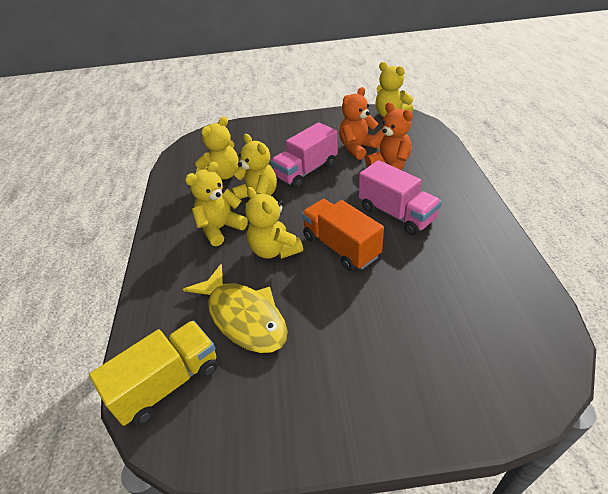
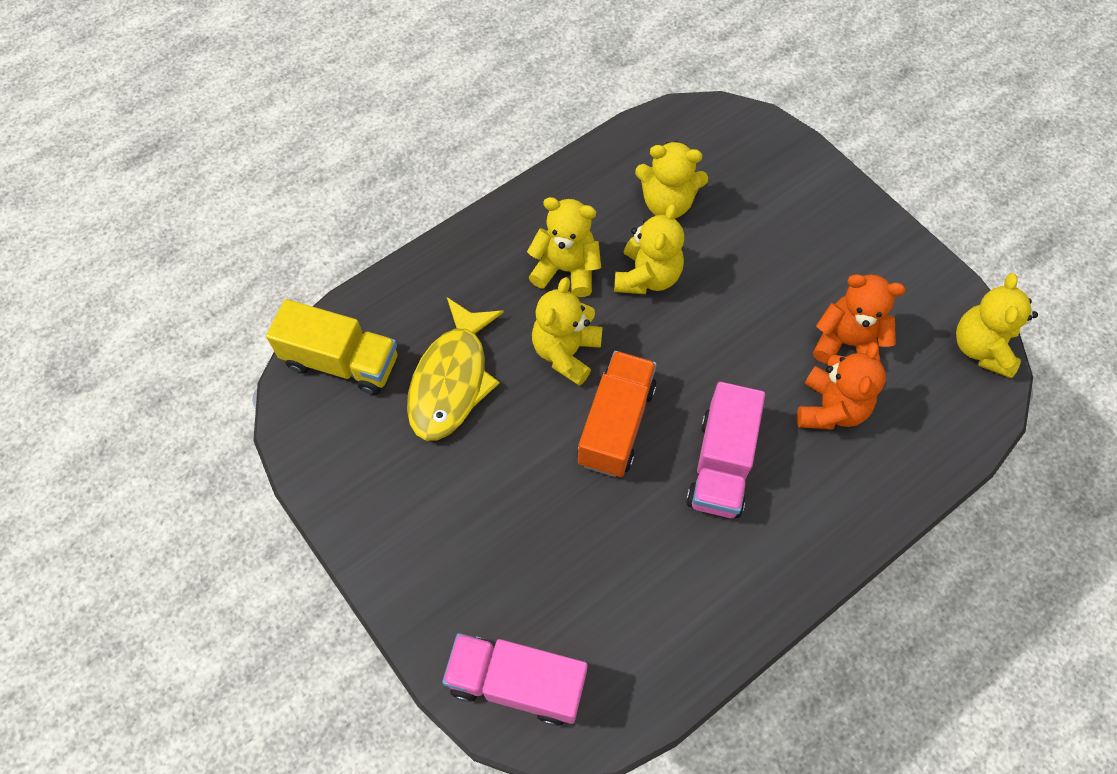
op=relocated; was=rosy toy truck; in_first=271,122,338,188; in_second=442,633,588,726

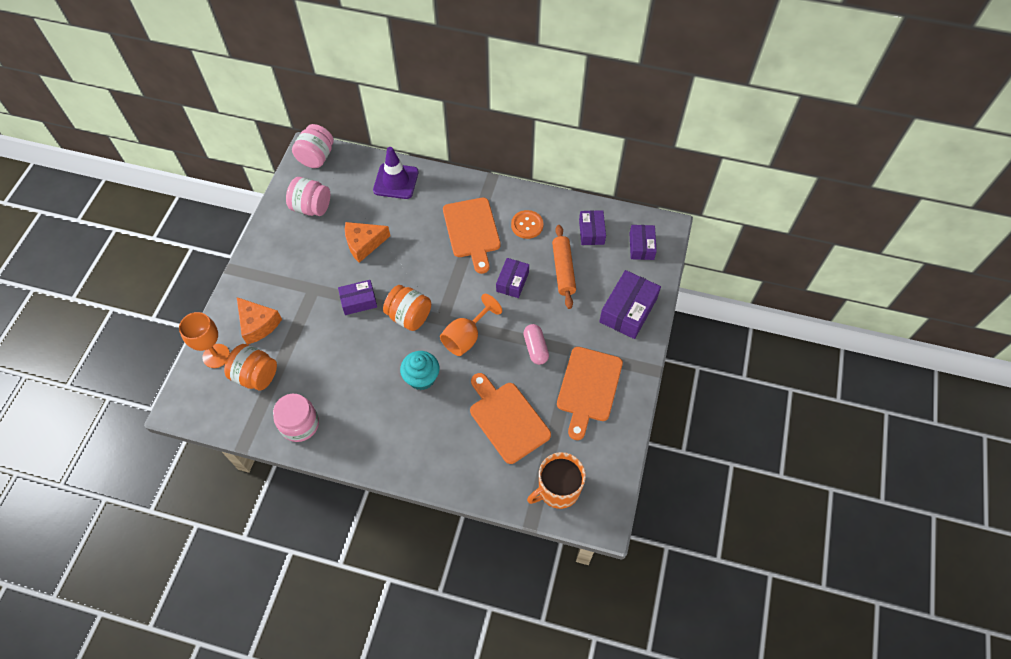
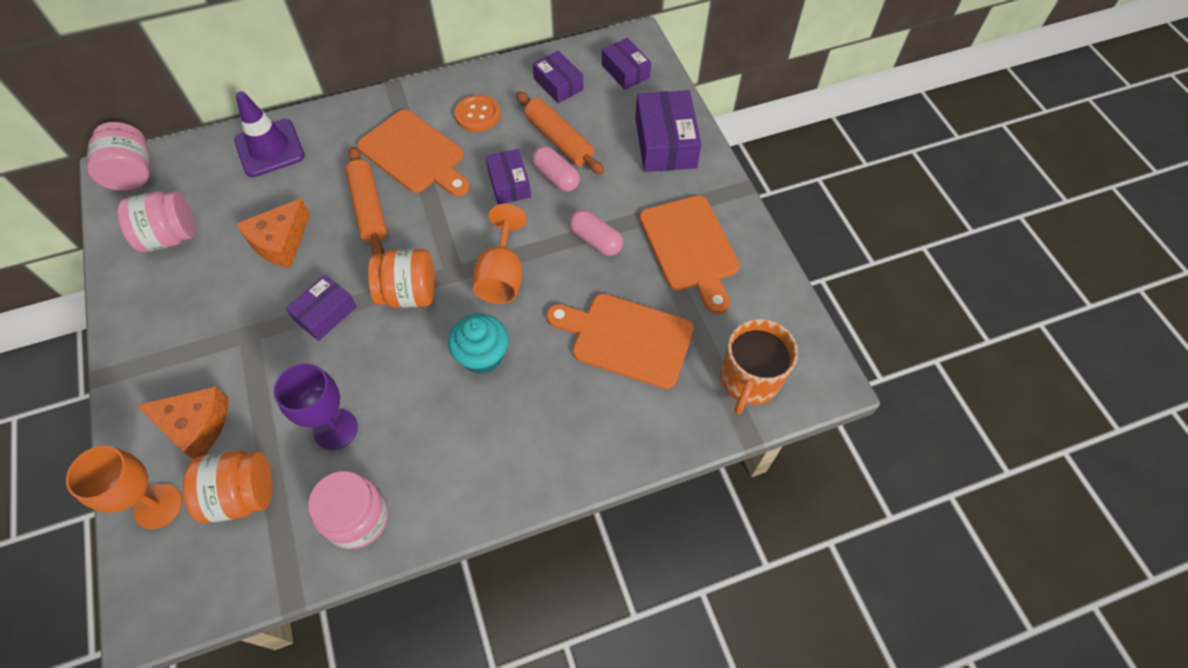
op=appeared; now=violet wine glass; in_second=274,363,358,450
op=appeared; now=bright orange dough roller; in_second=345,147,387,254
op=appeared; now=rosy pill; in_second=532,146,580,192

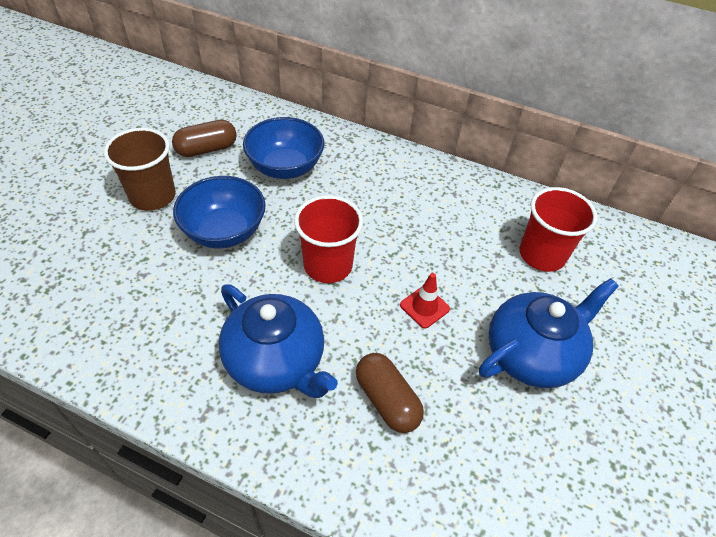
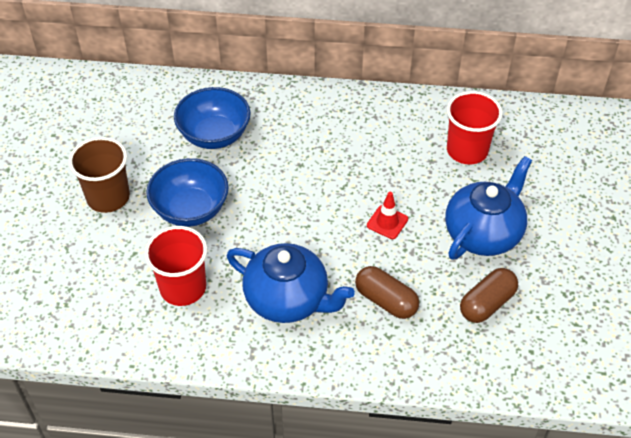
op=relocated; was=crimson tumbler; in_first=294,195,363,283; in_second=144,226,207,306
op=relocated; was=russet pill; in_first=172,119,237,157; in_second=460,268,518,323

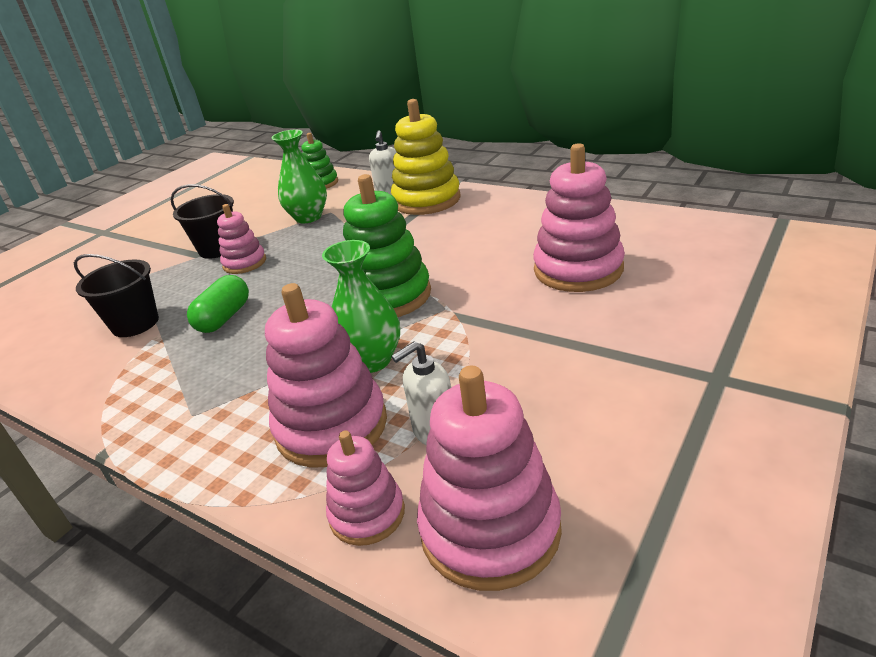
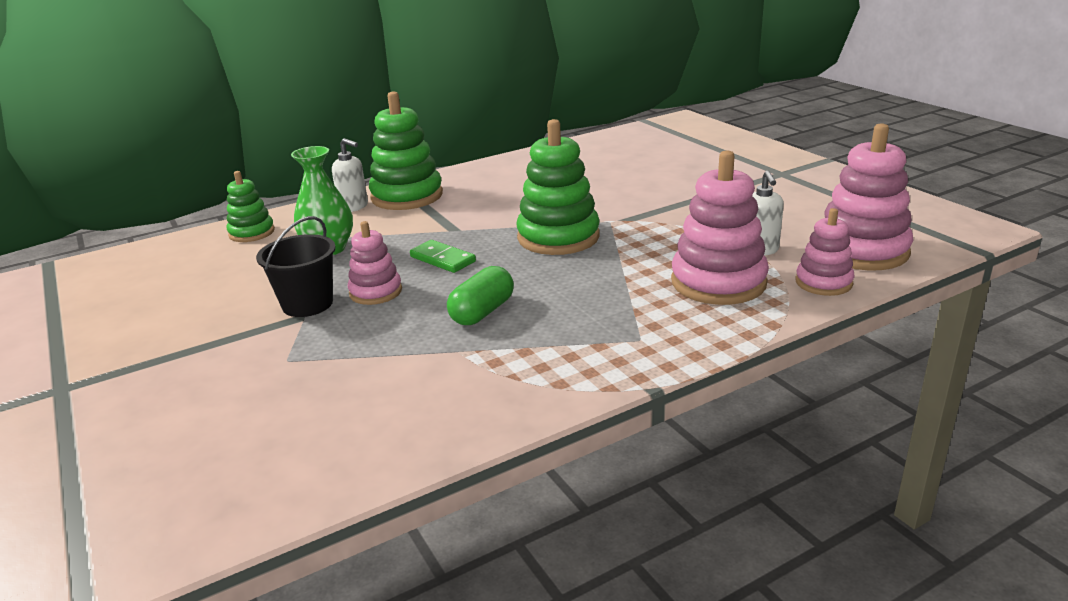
op=colour; was=yellow ring stacker; now=leaf-green ring stacker; in_first=391,99,461,215; in_second=369,91,443,210
op=appeared; now=leaf-green domino tile; in_second=410,240,476,273
op=spun; was=leaf-green pill; in_first=187,275,249,333; in_second=447,266,514,325; clockwise=75
op=missing; was=ebony bucket; in_first=74,254,159,337
op=missing; was=leaf-green tall vase; in_first=322,240,400,373
op=missing; was=rosy ring stacker; in_first=533,143,625,292

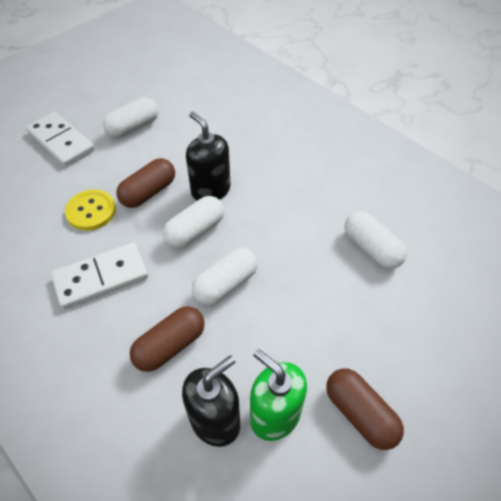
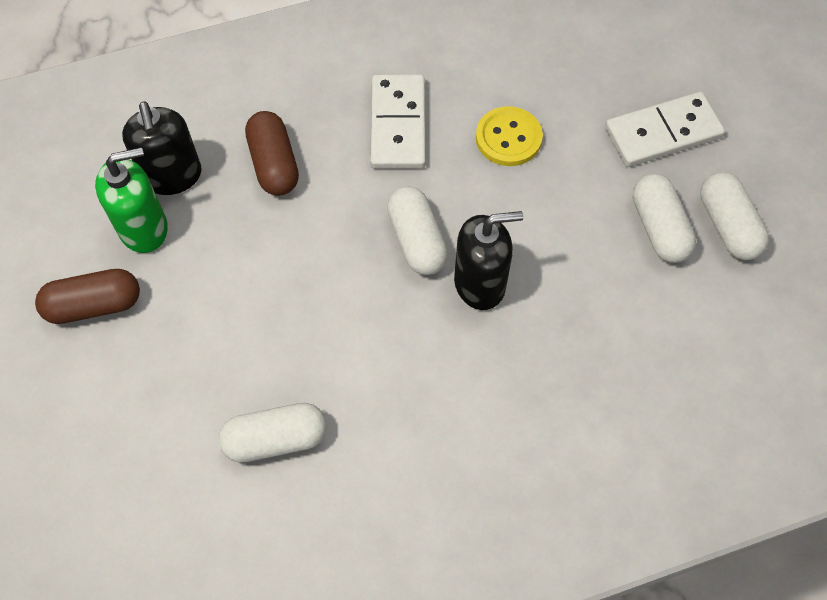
op=relocated; was=white pill; in_first=192,248,258,306; in_second=700,172,769,260
op=missing; was=russet pill; in_first=116,158,175,208

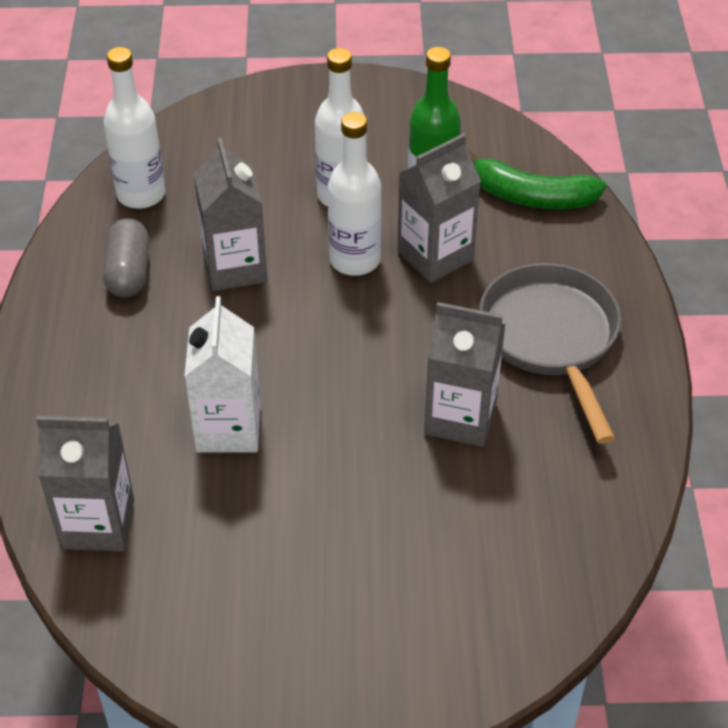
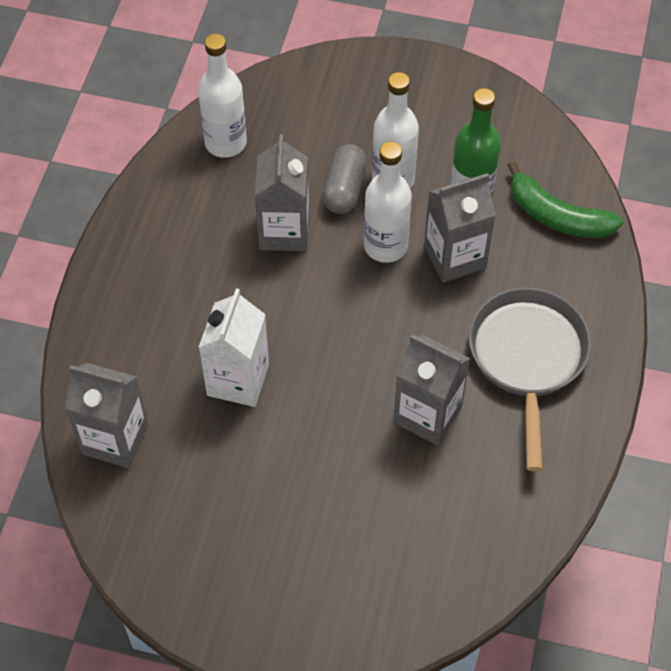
op=relocated; was=grey pill; in_first=103,218,149,297; in_second=323,144,367,214

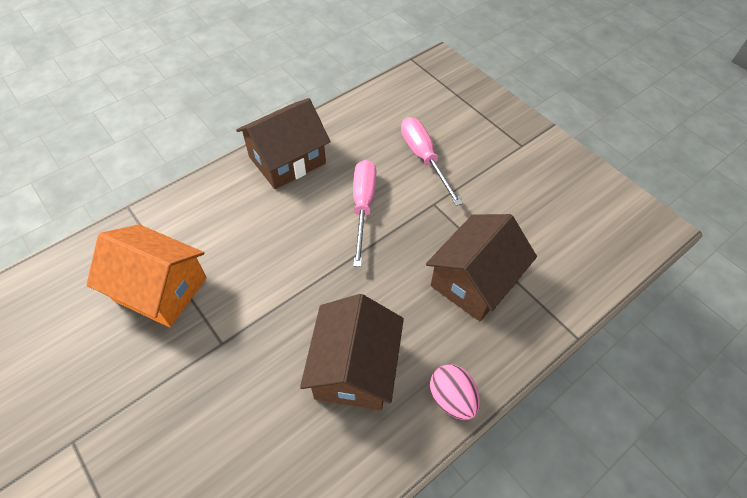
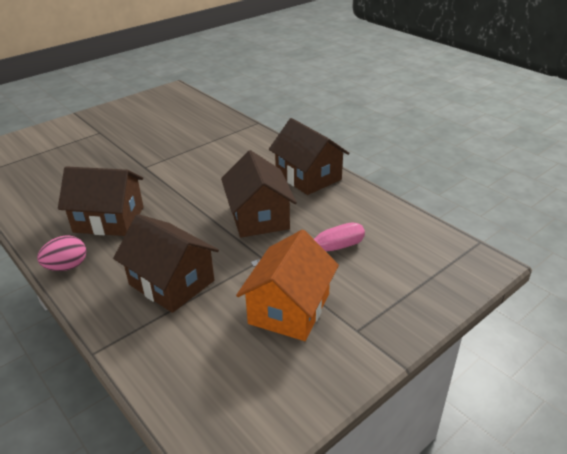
op=exchanged; was=rosy screwdriver; now=russet toy house; in_first=353,160,376,267; in_second=221,150,297,237
op=relocated; was=bright orange toy house; in_first=86,224,207,327; in_second=236,230,339,341

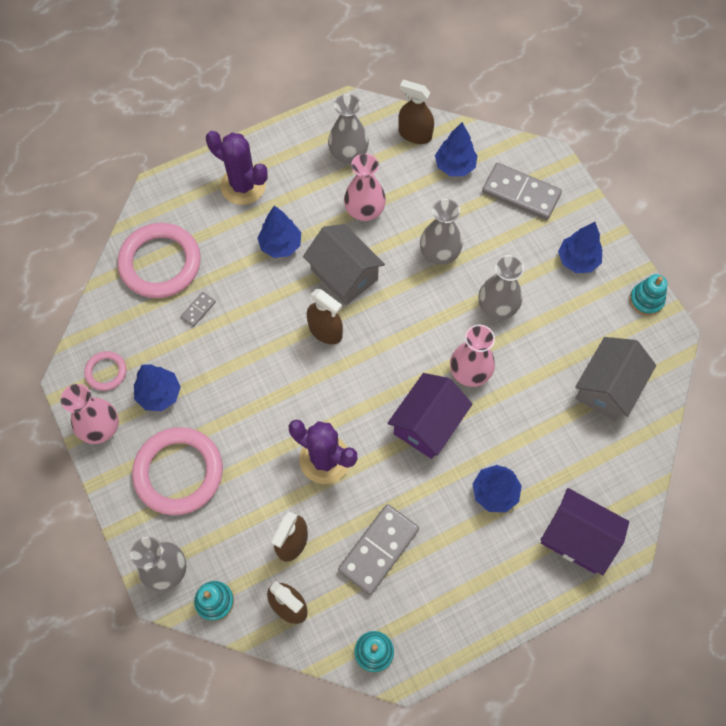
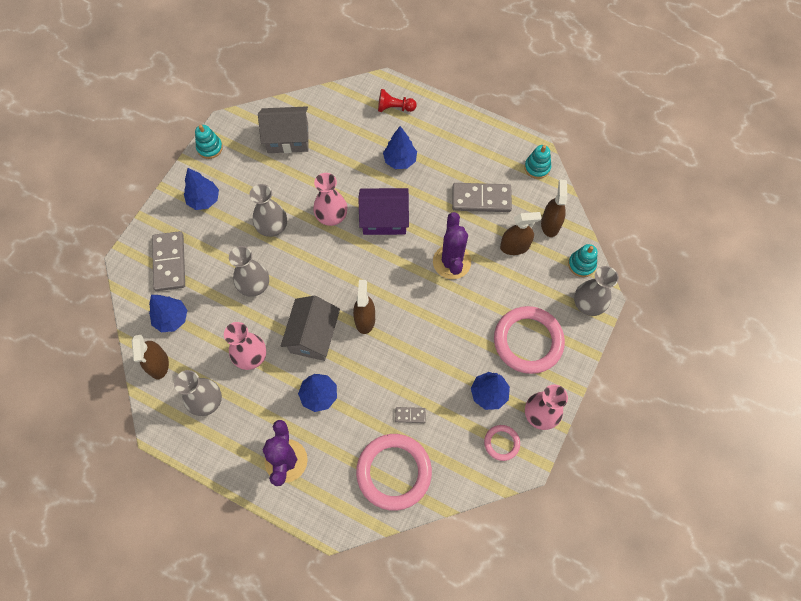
op=exchanged; was=violet toy house; now=crimson chess pawn; in_first=541,488,629,575; in_second=378,89,417,112

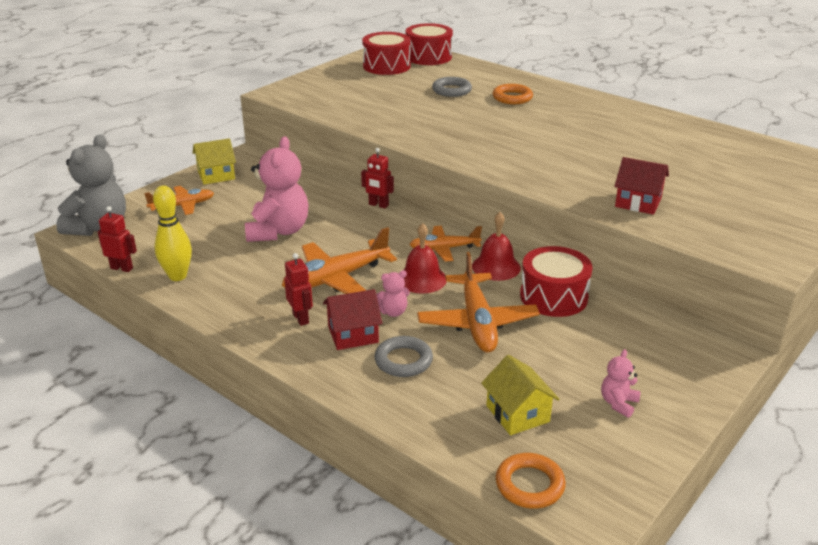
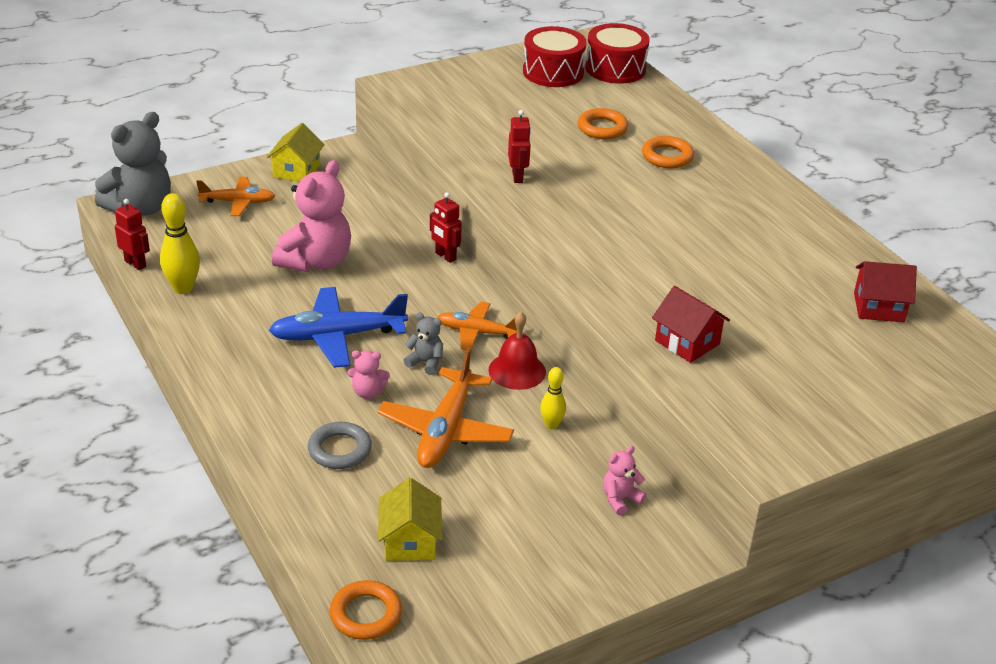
op=spun; was=yellow toy house; in_first=193,138,236,184; in_second=266,123,325,182; clockwise=-75
op=colour; was=bright orange aeroplane; now=blue aeroplane; in_first=282,227,397,294; in_second=269,287,408,368
op=exchanged; was=crimson hand bell; now=grey teddy; in_first=404,223,446,293; in_second=403,312,443,375
op=relocated; was=crimson robot figure; in_first=284,253,313,326; in_second=508,110,531,183
op=exchanged; was=crimson drum; now=yellow skittle; in_first=520,246,593,317; in_second=540,367,566,429
op=colour; was=grey torus; now=bright orange torus; in_first=432,77,472,97; in_second=578,108,628,139
op=relocated; was=rosy teddy; in_first=601,349,641,418; in_second=603,446,647,515
op=relocated; was=crimson toy house; in_first=323,289,382,350; in_second=854,261,917,322

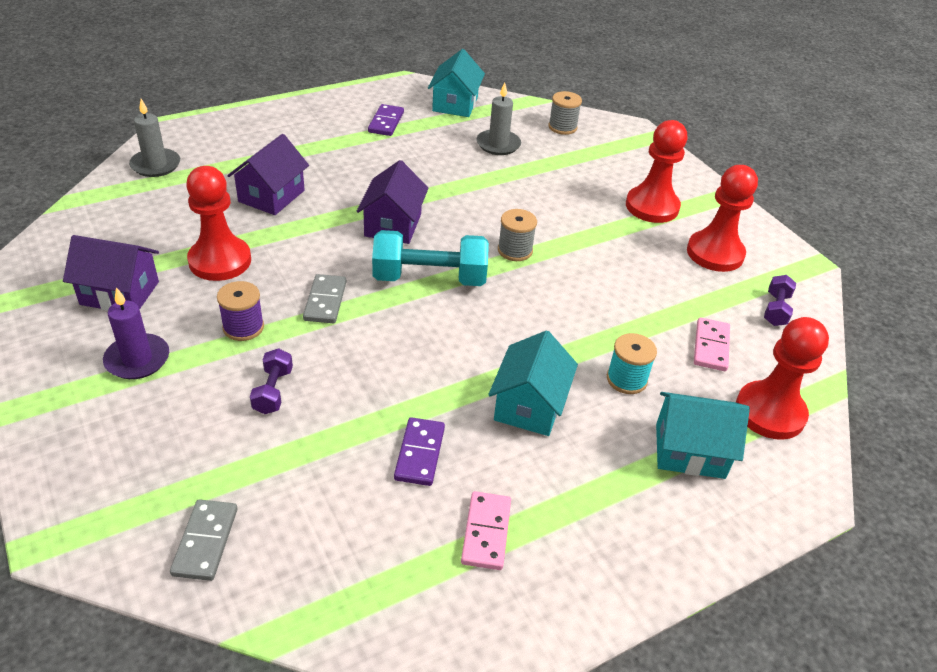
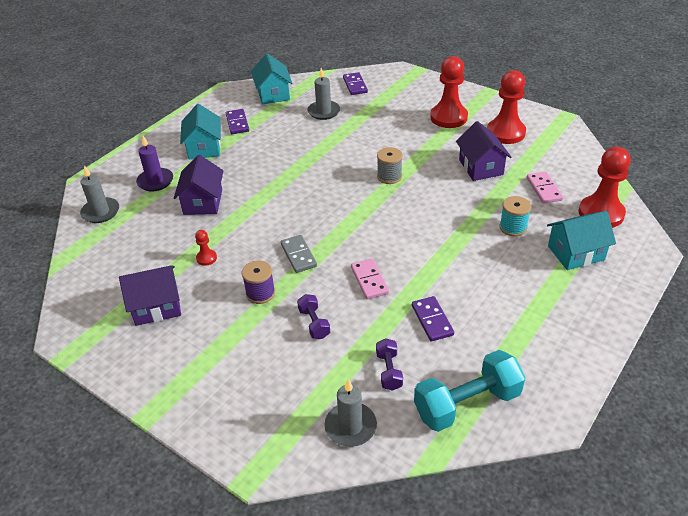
op=relocated; was=violet candle; in_first=103,287,169,379; in_second=136,136,173,192
op=relocated; was=teal toy house; in_first=488,330,578,436; in_second=180,104,221,159
op=size; was=crimson chess pawn; in_first=186,166,251,281; in_second=195,230,217,266; ratio=0.45
op=exchanged; was=grey domino tile; now=grey candle; in_first=170,499,238,581; in_second=324,379,377,447
op=exchanged; was=grey spool; now=violet domino tile; in_first=548,91,582,135; in_second=343,72,368,95
op=relocated; was=rosy domino tile; in_first=461,491,511,570; in_second=351,259,389,299
op=relocated; was=violet free weight; in_first=764,275,796,326; in_second=376,338,403,391
op=relocated; was=teal free weight; in_first=372,230,489,286; in_second=414,350,525,432
op=relocated; was=violet toy house; in_first=357,160,429,244; in_second=456,121,511,181

